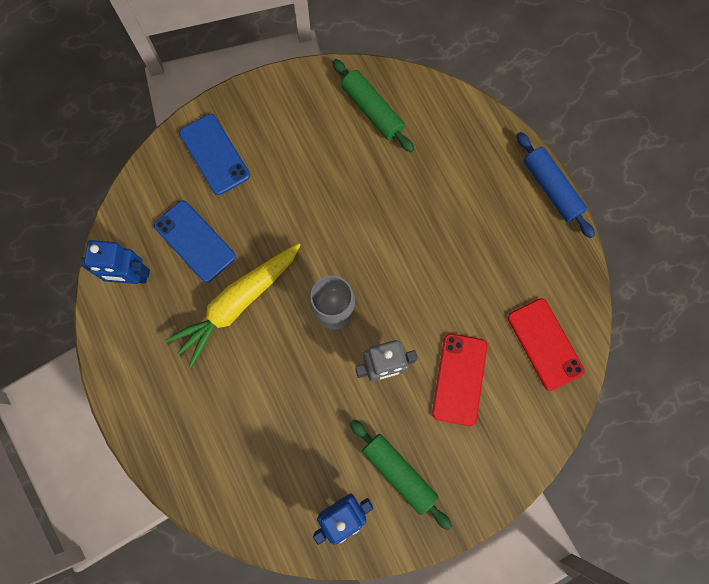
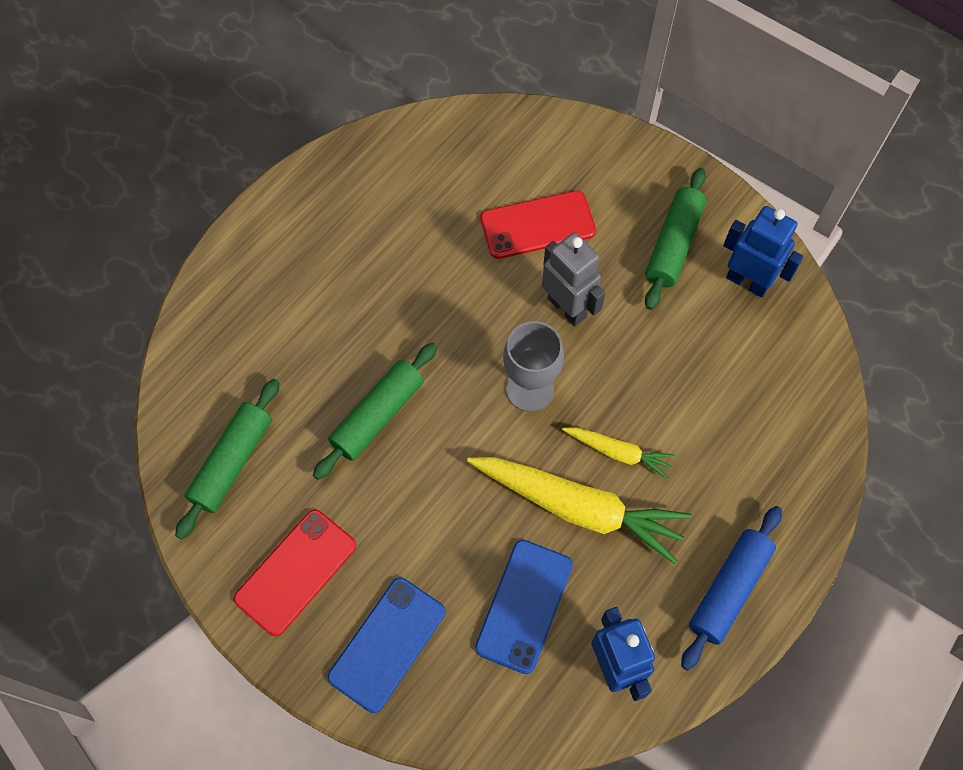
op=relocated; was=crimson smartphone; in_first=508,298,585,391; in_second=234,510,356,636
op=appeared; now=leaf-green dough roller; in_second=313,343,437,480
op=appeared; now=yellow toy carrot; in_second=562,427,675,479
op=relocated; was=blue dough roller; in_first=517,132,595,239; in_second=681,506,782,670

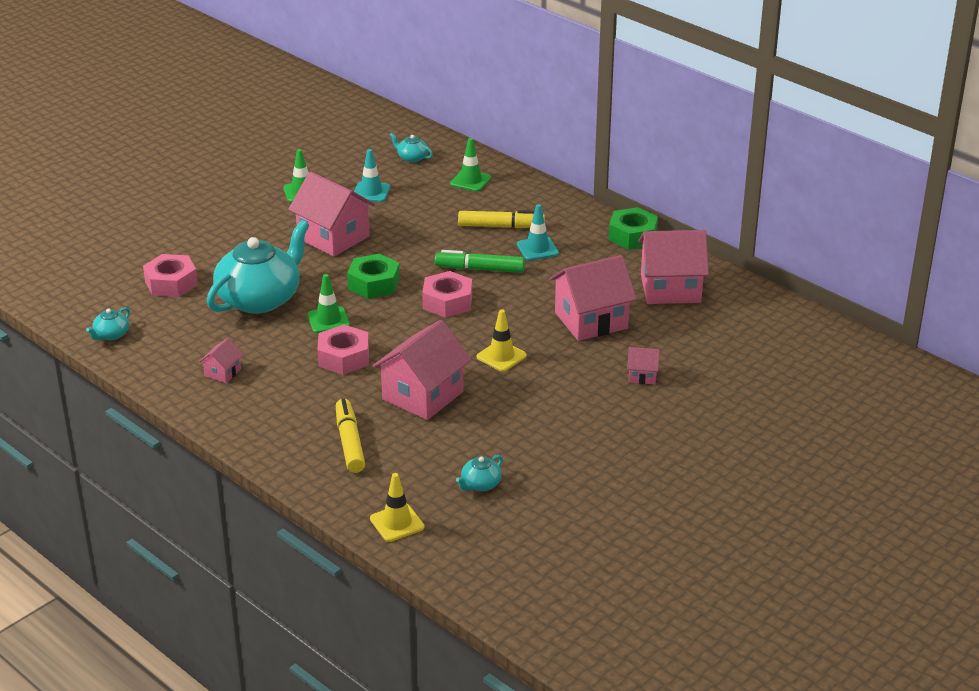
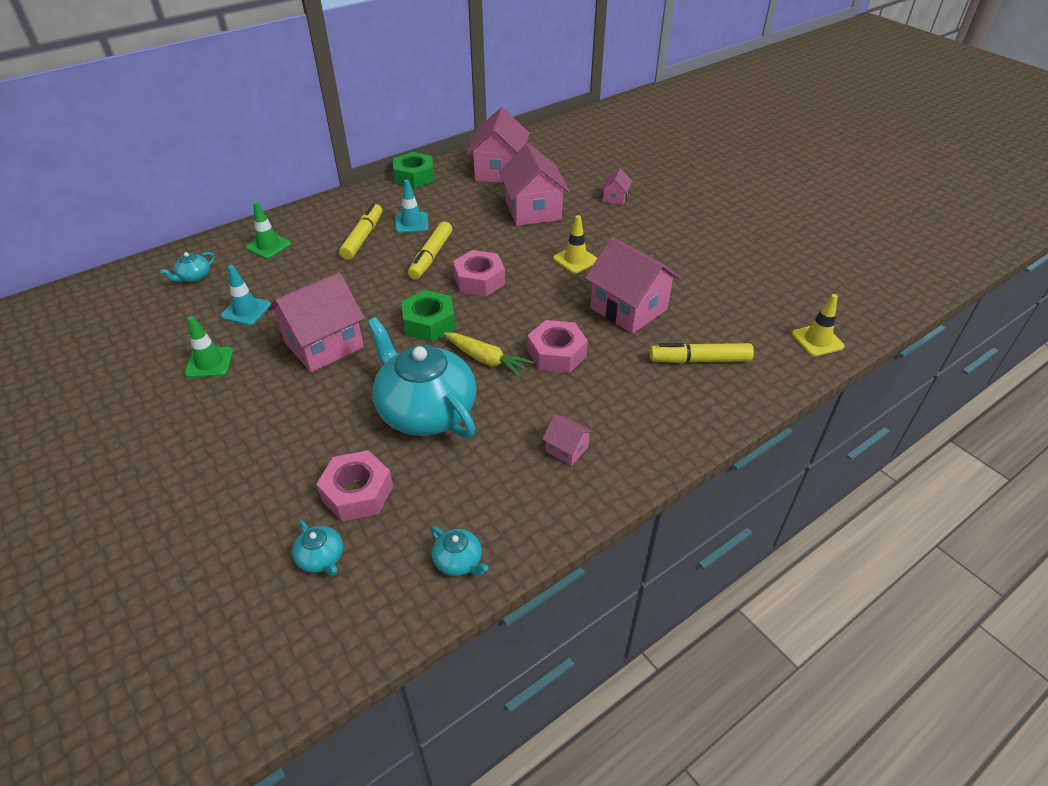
op=relocated; was=teal china teapot; in_first=456,455,503,491; in_second=292,520,343,576
op=colour; was=leaf-green felt pen; now=yellow felt pen; in_first=435,250,525,273; in_second=408,221,452,280
op=exchanged; was=leaf-green road cone; now=yellow toy carrot; in_first=308,274,350,333; in_second=444,332,534,378

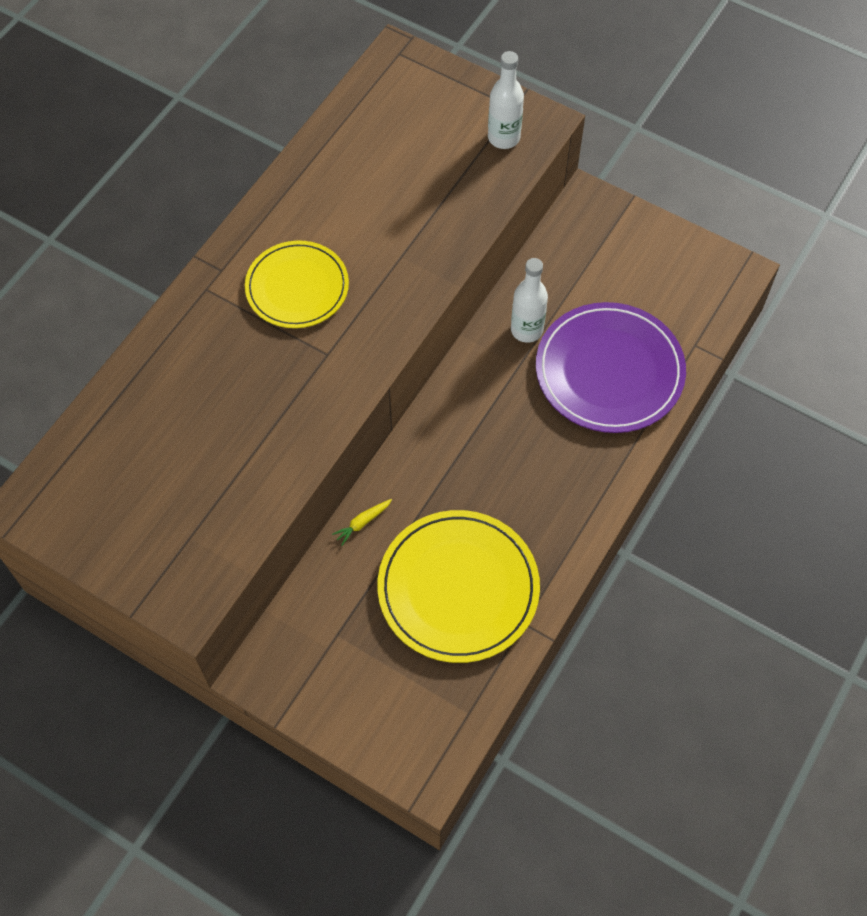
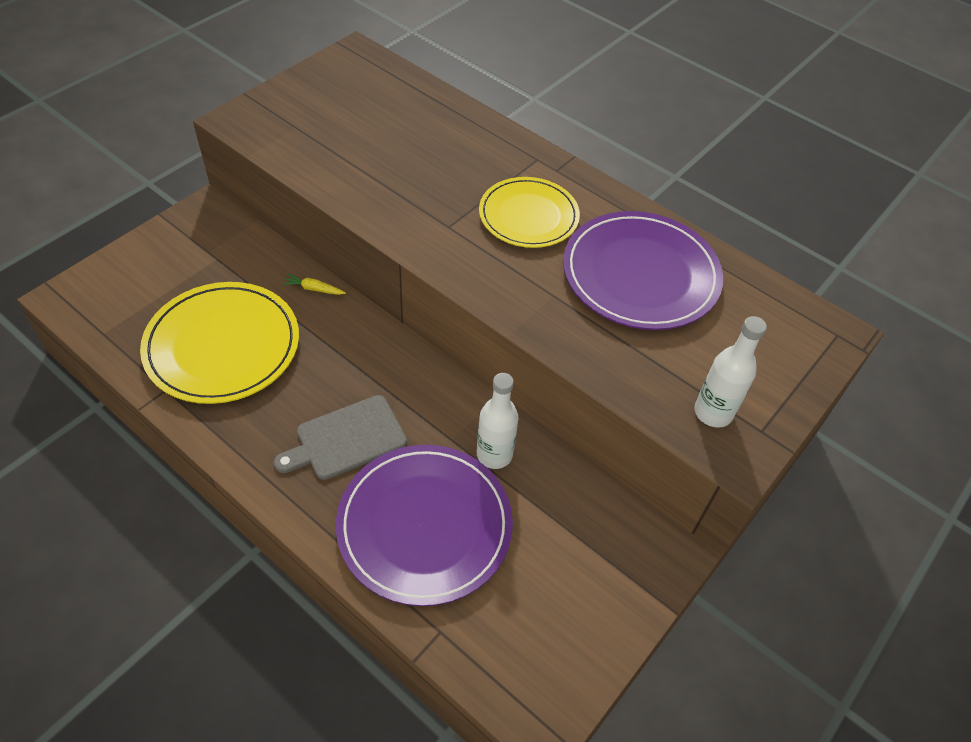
op=appeared; now=grey cutting board; in_second=274,395,407,480
op=spun; was=yellow toy carrot; in_first=332,499,392,546; in_second=283,274,346,295; clockwise=-45
op=appeared; now=violet flat dish; in_second=563,211,723,330

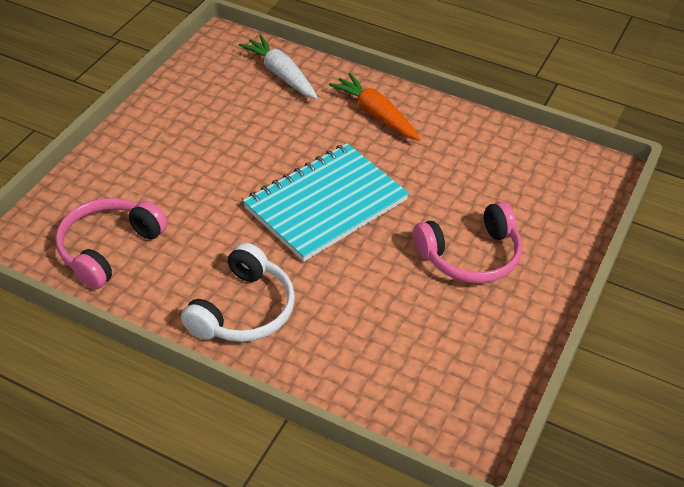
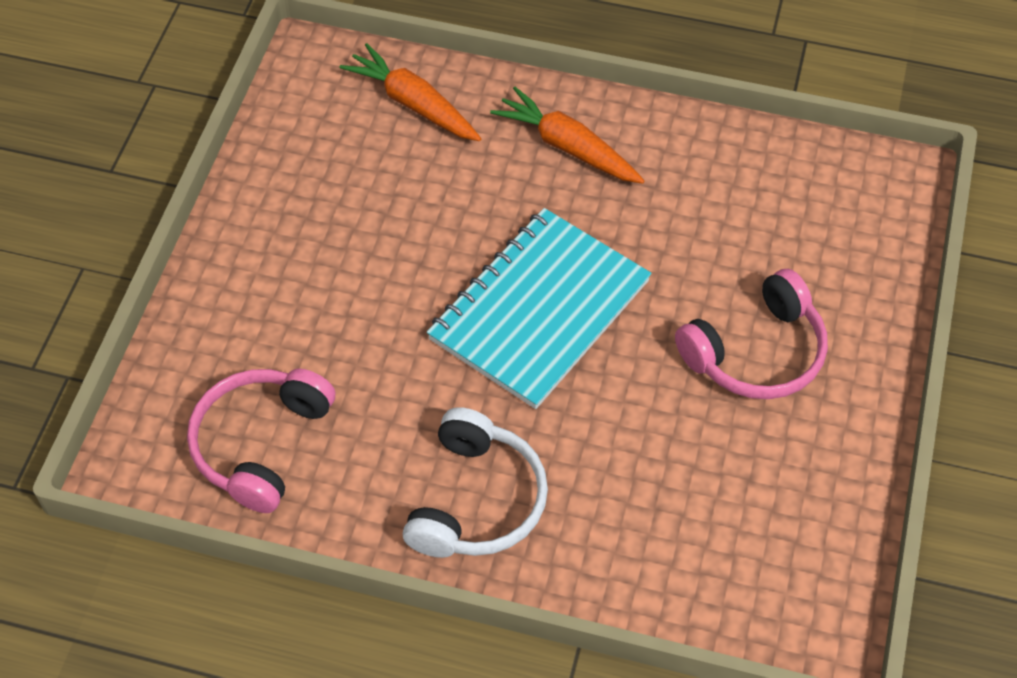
op=colour; was=white toy carrot; now=bright orange toy carrot; in_first=239,35,318,99; in_second=339,43,481,141

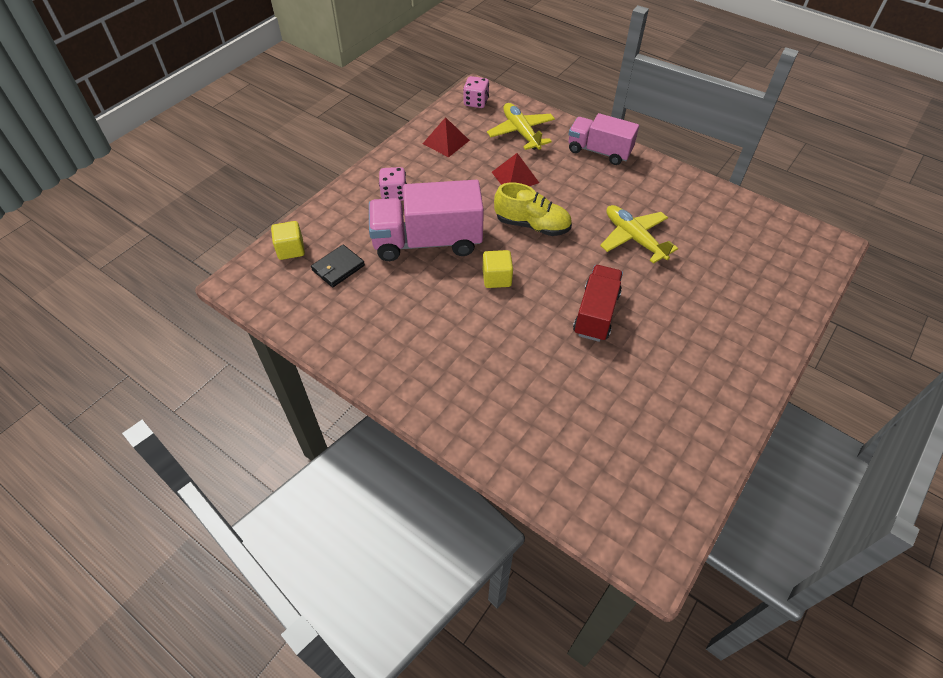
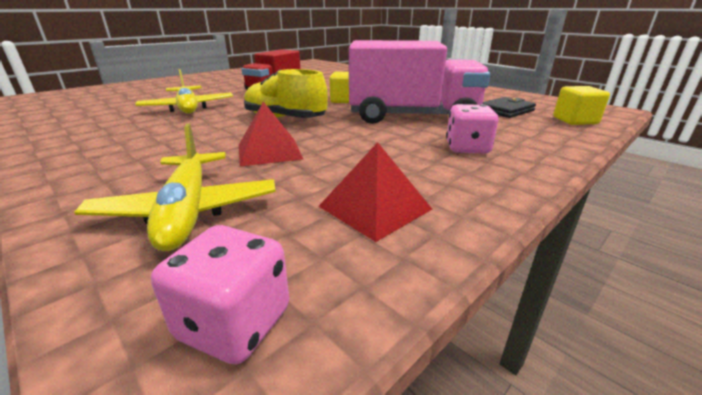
op=missing; was=rosy toy truck; in_first=568,113,639,165

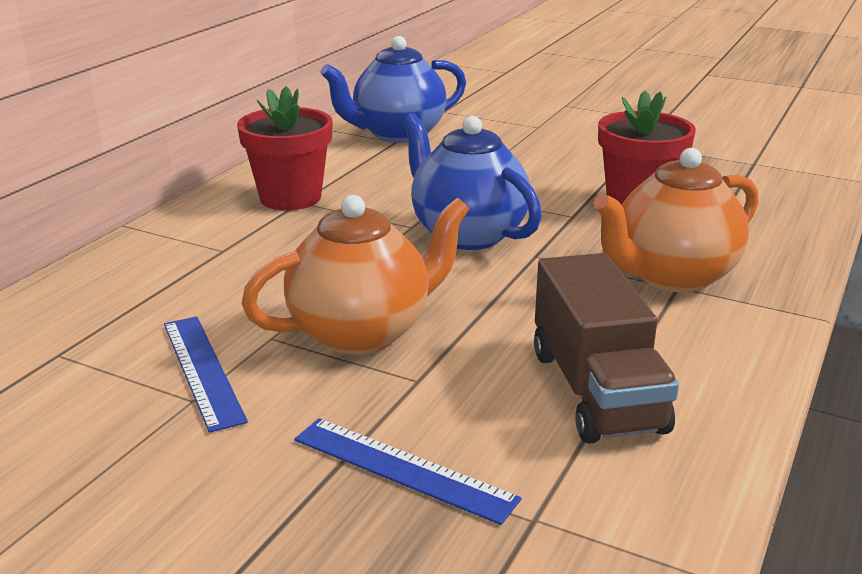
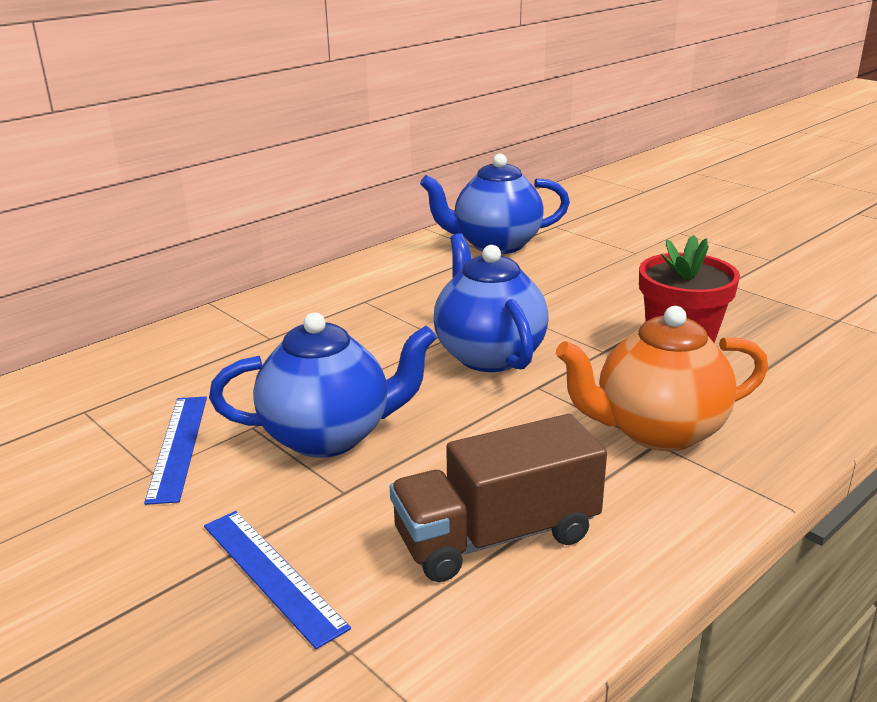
op=colour; was=bright orange china teapot; now=blue china teapot; in_first=242,195,470,355; in_second=209,312,437,458
op=spun; was=russet toy truck; in_first=534,253,679,444; in_second=390,414,607,582; clockwise=60
op=missing; was=crimson plant pot; in_first=237,86,333,211

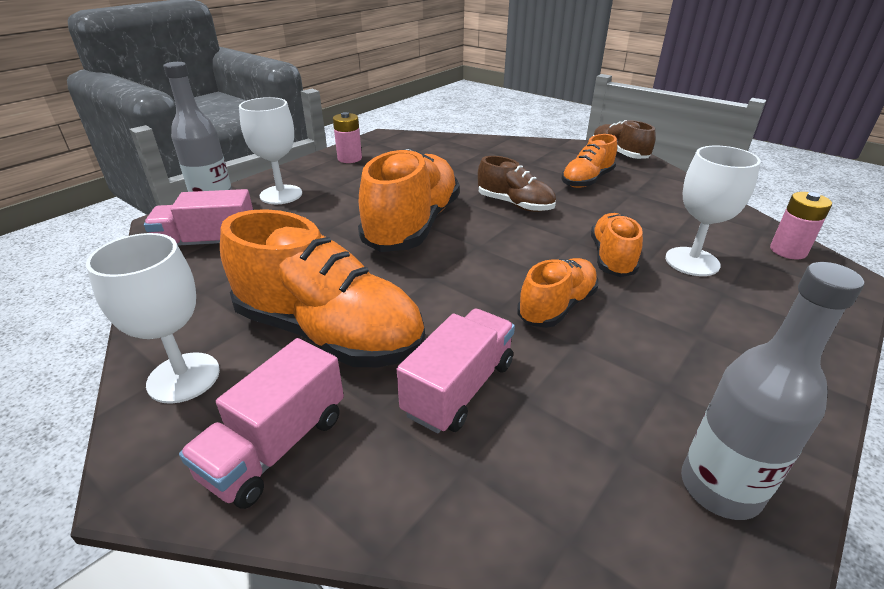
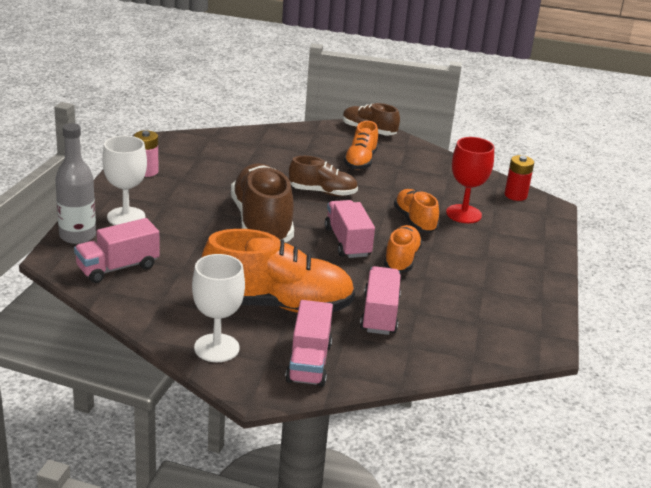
op=colour; was=bright orange sneaker; now=russet sneaker; in_first=358,148,460,252; in_second=231,163,294,242
op=appeared; now=rosy toy truck; in_second=325,200,375,258
op=colour; was=white wine glass; now=crimson wine glass; in_first=665,146,761,276; in_second=446,137,494,223
op=colour; was=rosy AA battery; now=crimson AA battery; in_first=770,192,832,259; in_second=505,155,534,201
op=missing; was=grey flask; in_first=681,262,864,520

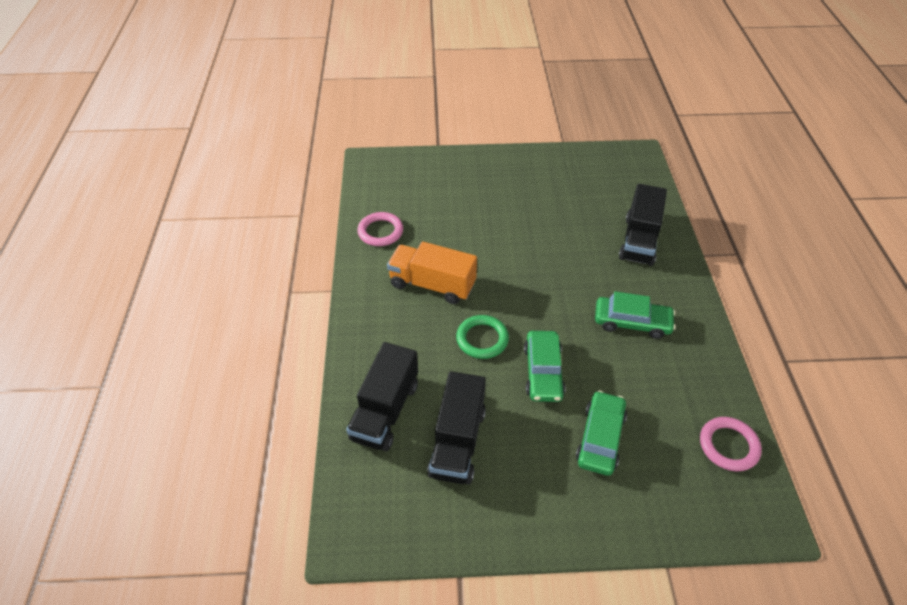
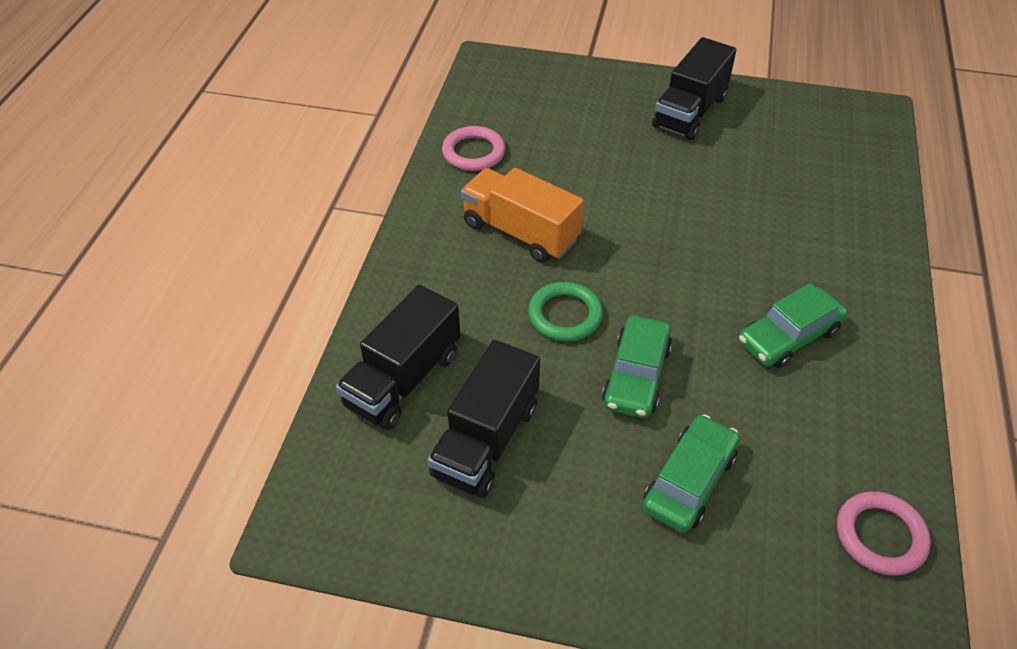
op=relocated; was=ebony toy truck; in_first=619,184,667,266; in_second=652,37,736,140
op=spun; was=leaf-green car; in_first=595,291,676,339; in_second=739,283,848,368; clockwise=120

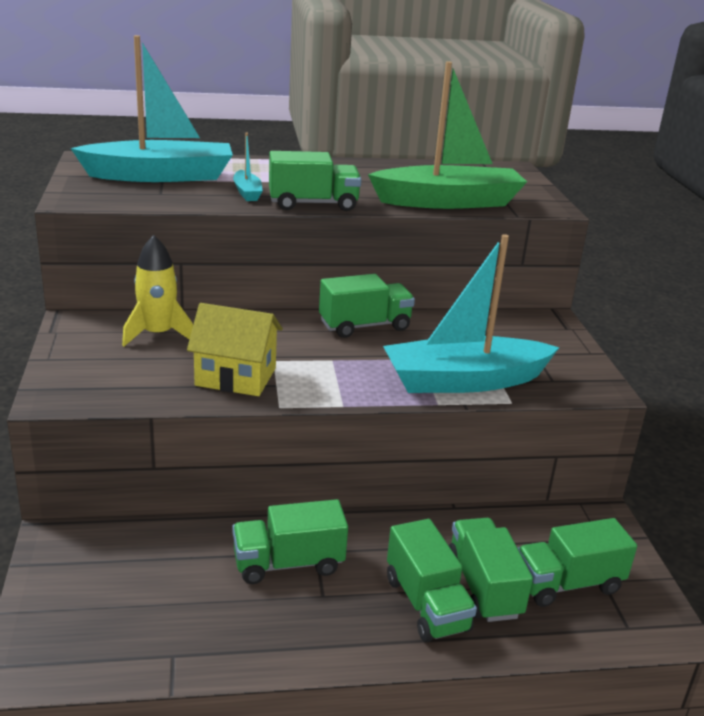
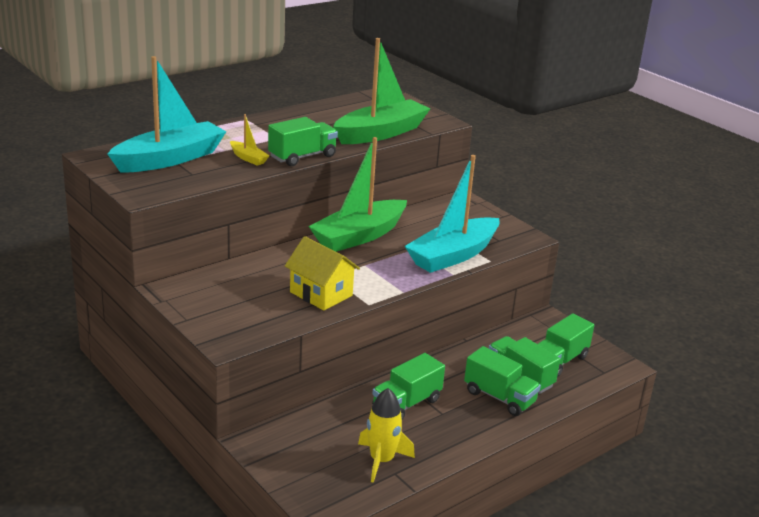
op=colour; was=teal toy boat; now=yellow toy boat; in_first=233,133,263,201; in_second=230,114,269,166
op=spun; was=yellow toy house; in_first=187,303,283,396; in_second=285,236,360,311; clockwise=60
op=exchanged; was=leaf-green toy truck; now=leaf-green toy boat; in_first=319,274,415,338; in_second=308,137,407,252
op=relocated; was=yellow spaceship; in_first=122,235,193,346; in_second=358,388,415,483

